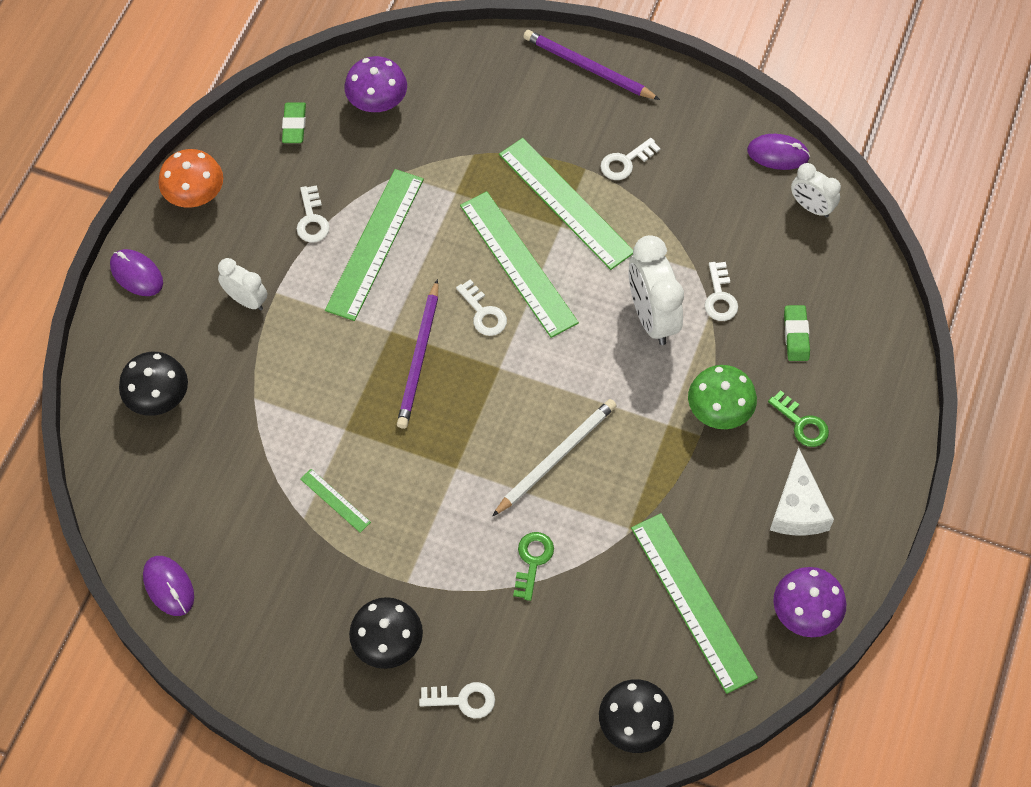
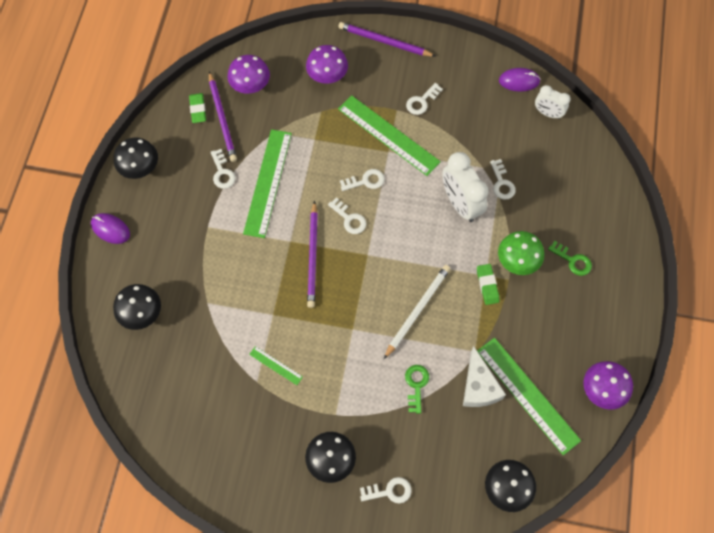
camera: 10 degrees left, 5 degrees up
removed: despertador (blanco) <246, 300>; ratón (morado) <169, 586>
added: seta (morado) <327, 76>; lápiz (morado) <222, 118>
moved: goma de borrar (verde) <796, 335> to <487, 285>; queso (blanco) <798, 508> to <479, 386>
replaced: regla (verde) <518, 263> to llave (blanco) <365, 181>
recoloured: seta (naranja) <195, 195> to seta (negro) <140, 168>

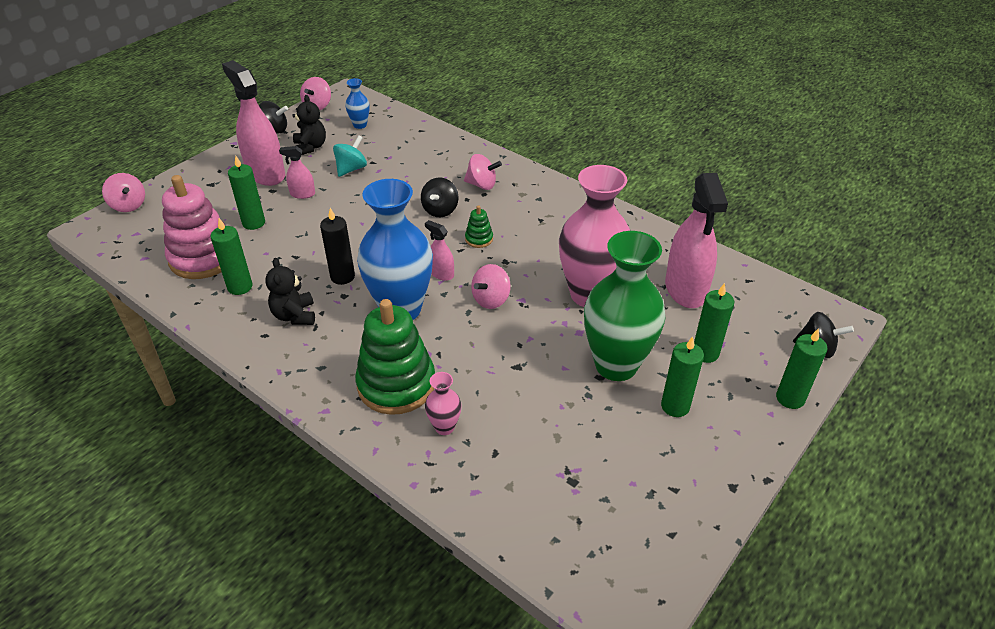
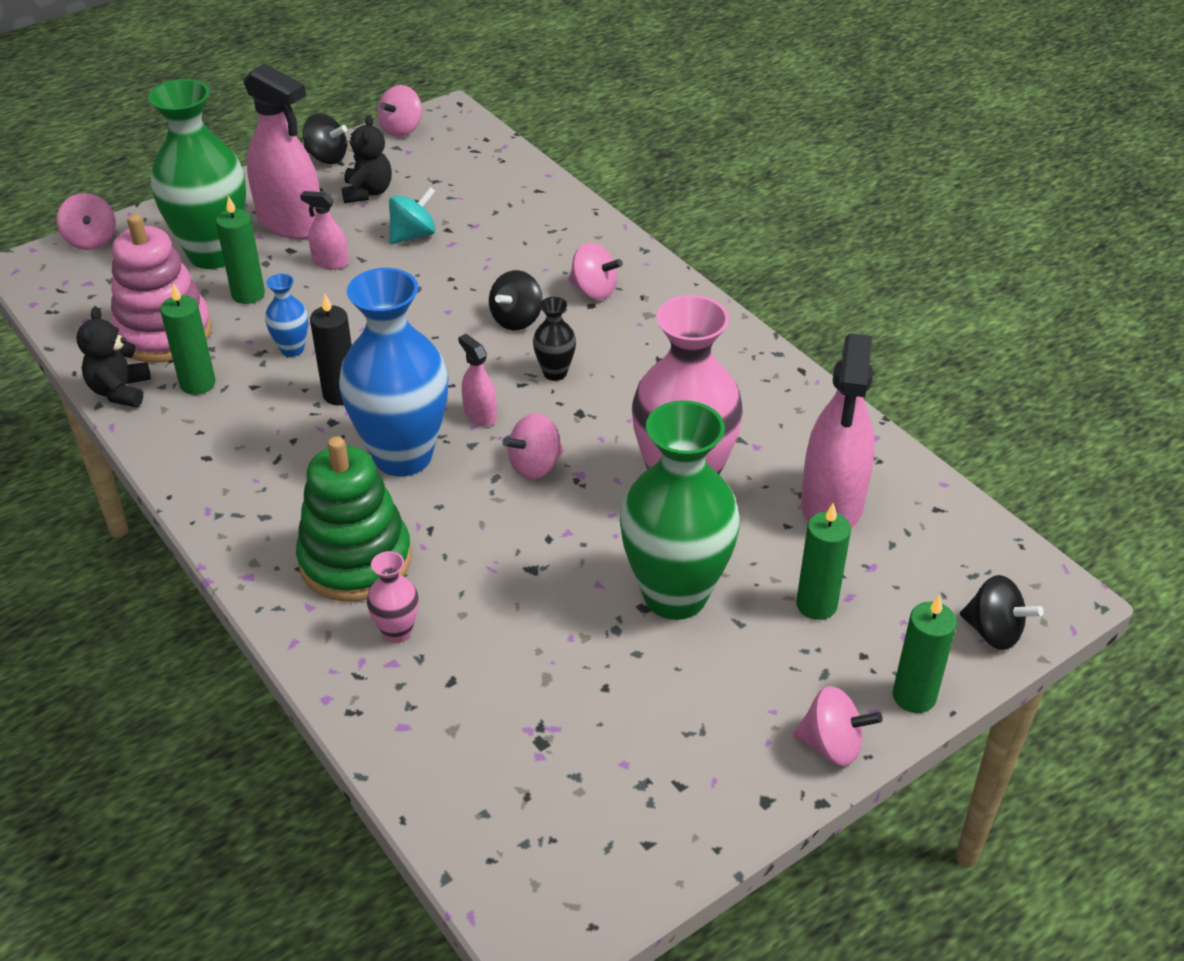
camera: 15 degrees right, 0 degrees up
removed: vela (verde) <675, 406>
added: florero (verde) <214, 254>; peonza (rosa) <831, 745>
moved: florero (azul) <360, 125> to <292, 349>; osito (negro) <294, 315> to <120, 391>
replaced: juguete apilable (verde) <479, 239> to florero (negro) <555, 373>
turned: pulverizador (rosa) <266, 173> = <290, 223> 150 degrees clockwise

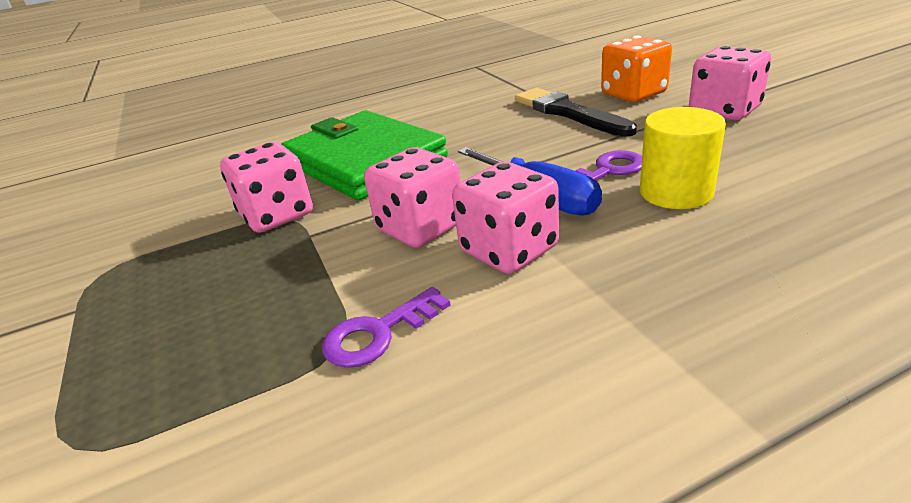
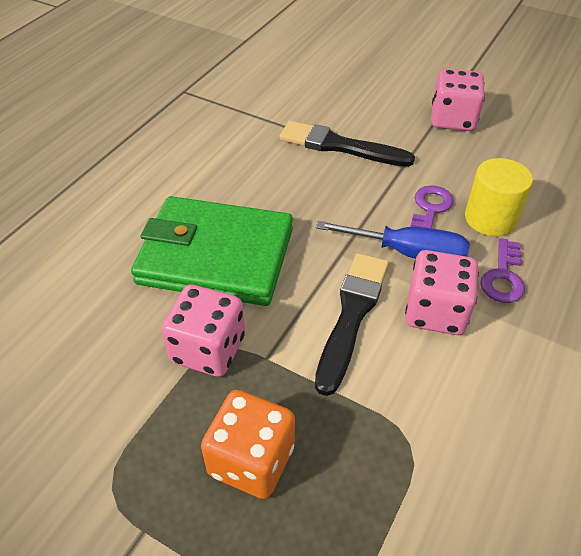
camera: 40 degrees left, 15 degrees up
moved: dado (naranja) <633, 94> to <251, 460>; llave (morado) <379, 333> to <503, 276>
replaced: dado (rosa) <420, 227> to pincel (negro) <352, 315>

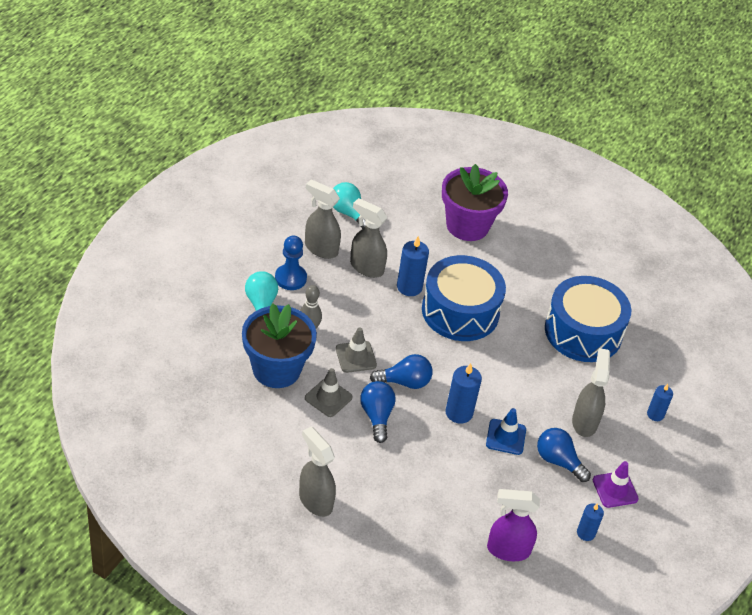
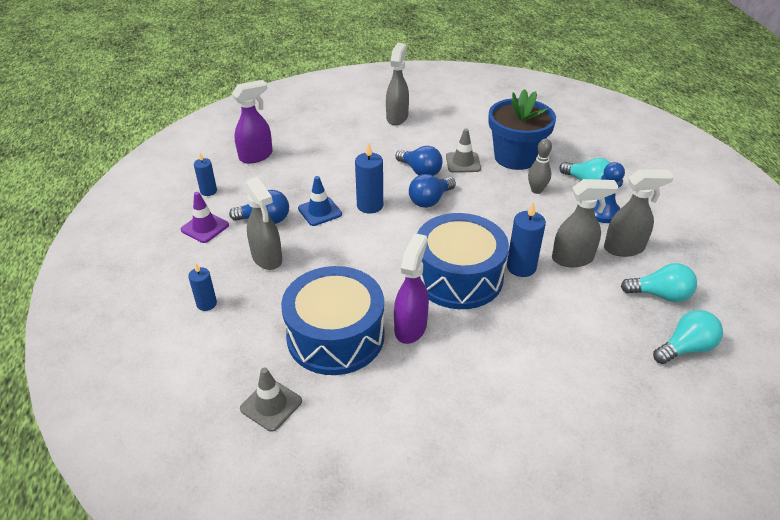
camera: 145 degrees right, 5 degrees down
removed: maceta (morado) <467, 225>
added: pulverizador (morado) <410, 327>; bombilla (turquesa) <685, 348>
moved: cono de tráfico (gris) <356, 357> to <271, 405>
turned: pulverizador (gris) <315, 501> = <397, 117> 90 degrees counterclockwise

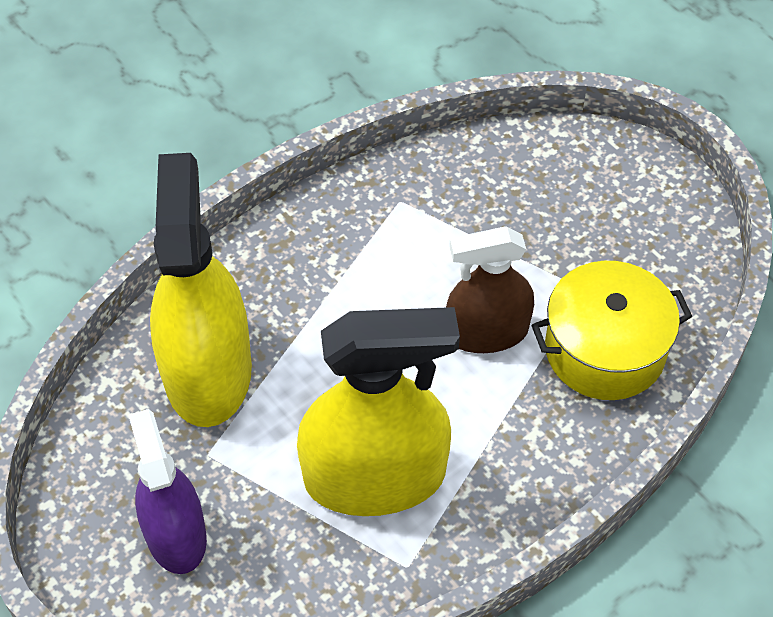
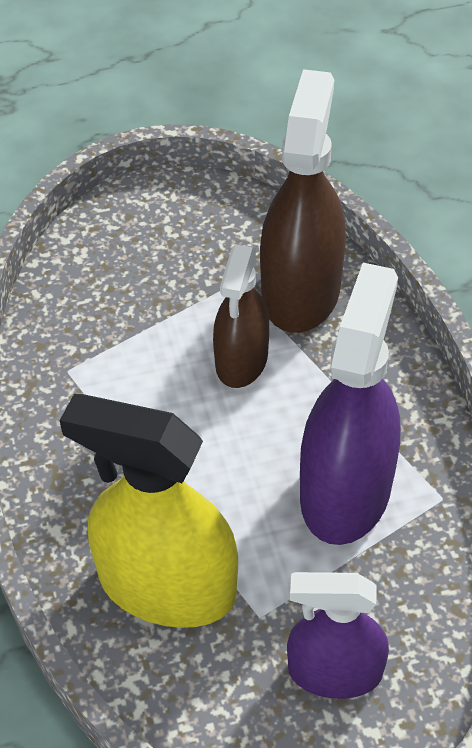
camera: 65 degrees left, 5 degrees down
replaced: olla (amarillo) <605, 350> to pulverizador (marrón) <300, 292>
recoloured: pulverizador (amarillo) <375, 477> to pulverizador (morado) <345, 491>

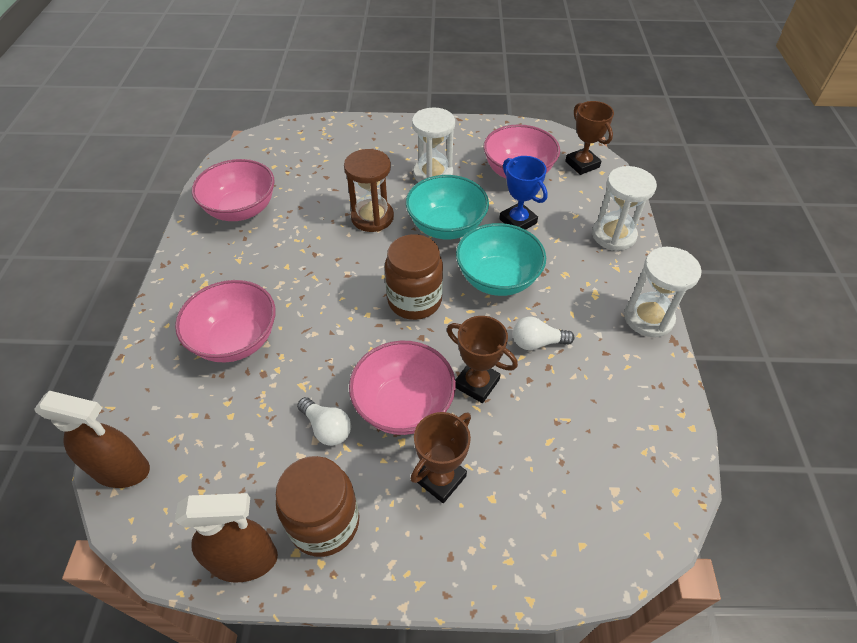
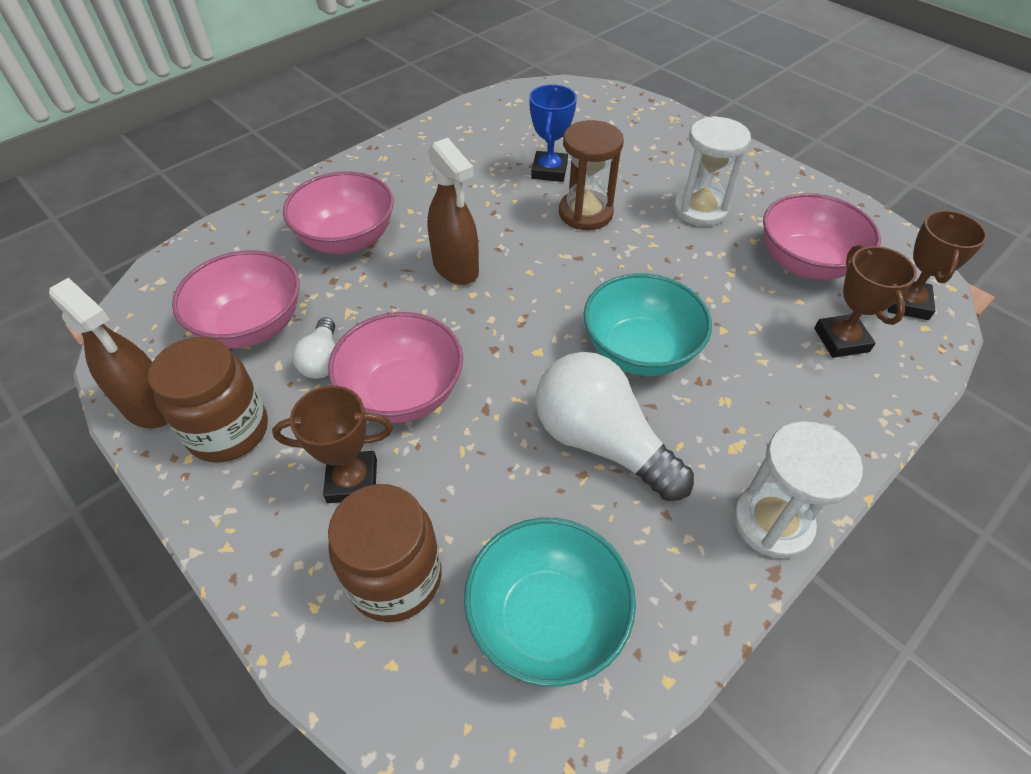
camera: 45 degrees right, 0 degrees up
removed: reloj de arena (blanco) <613, 235>
moved: trofeo (azul) <518, 221> to <549, 171>; cuenco (rosa) <241, 209> to <252, 326>; cuenco (turquesa) <446, 226> to <547, 618>; tarro (marrón) <414, 300> to <395, 578>; trofeo (marrón) <476, 383> to <841, 340>; pulverizador (marrón) <122, 469> to <456, 268>
resized: bombilla (blanco) <537, 342> = <601, 442> x1.97

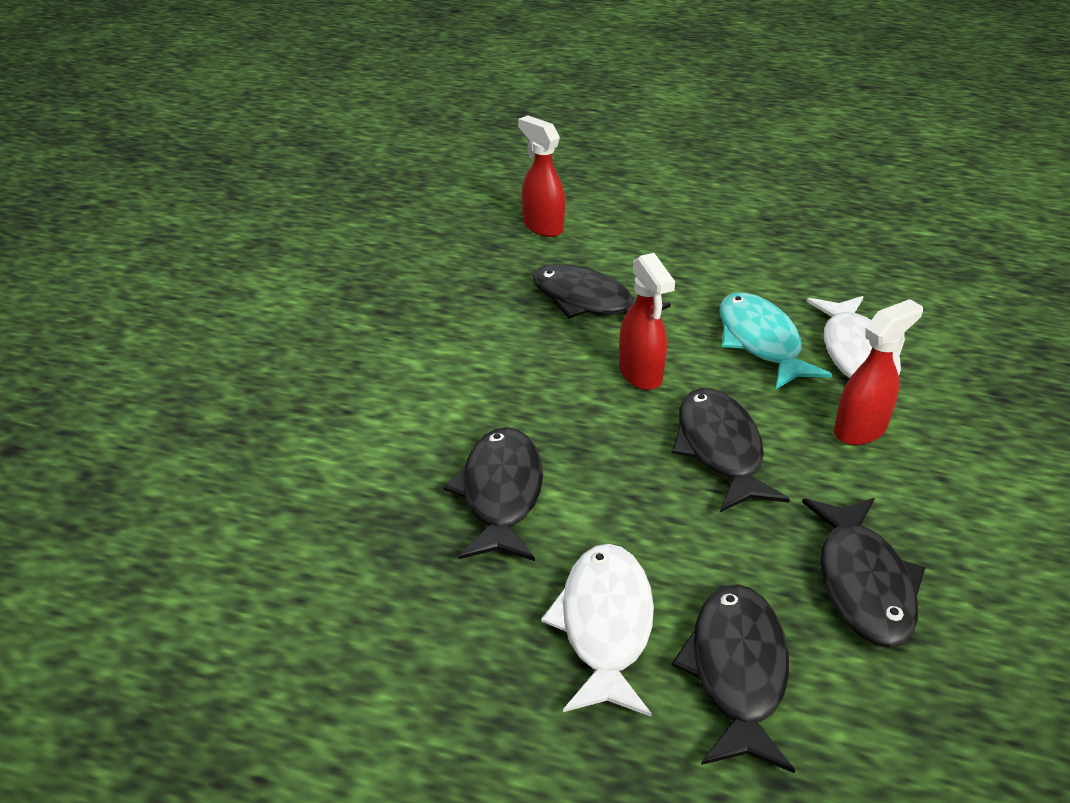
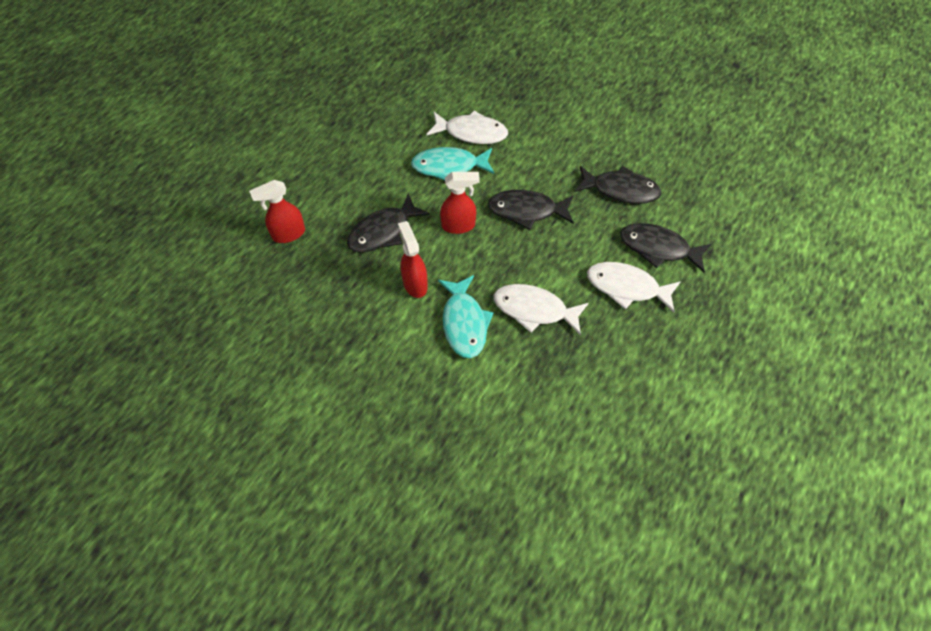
camera: 75 degrees left, 20 degrees up
added: pez (turquesa) <464, 323>
moved: pulverizador (rojo) <860, 429> to <415, 284>
recoloured: pez (negro) <500, 494> to pez (blanco) <534, 310>

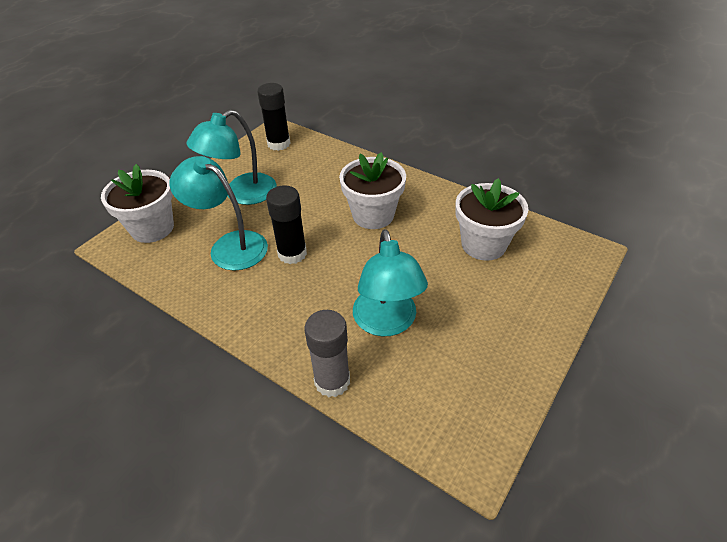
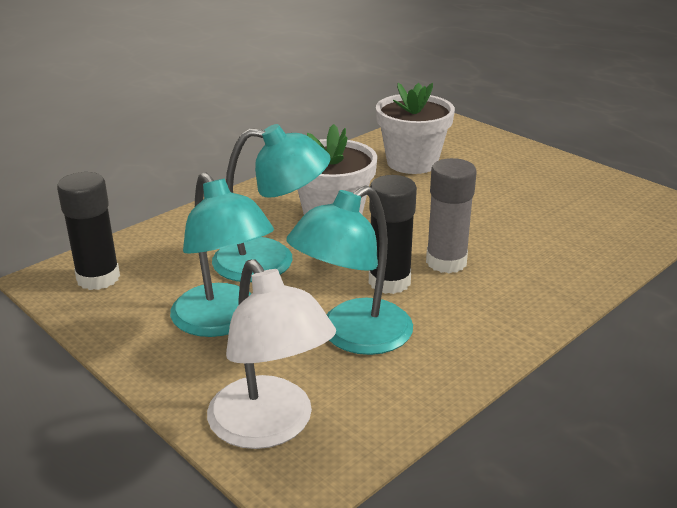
camera: 80 degrees left, 15 degrees down
moved: lámpara (turquesa) <387, 323> to <271, 261>; barra de pegamento (gris) <332, 381> to <446, 262>
replaced: maceta (blanco) <152, 228> to lámpara (blanco) <270, 427>

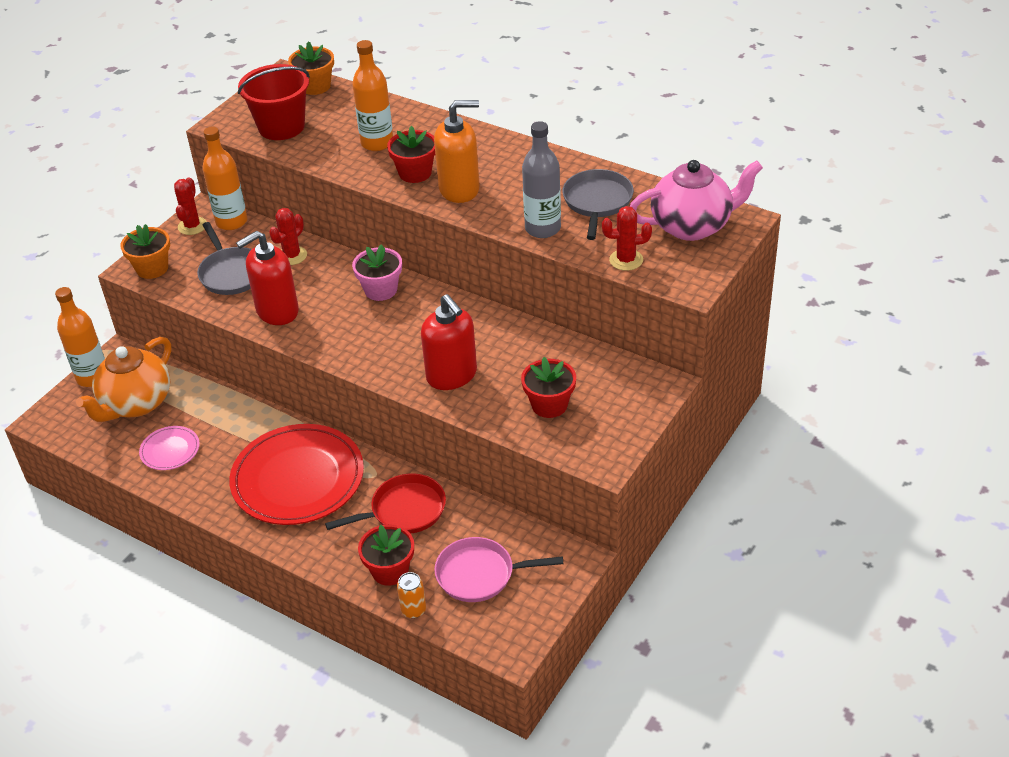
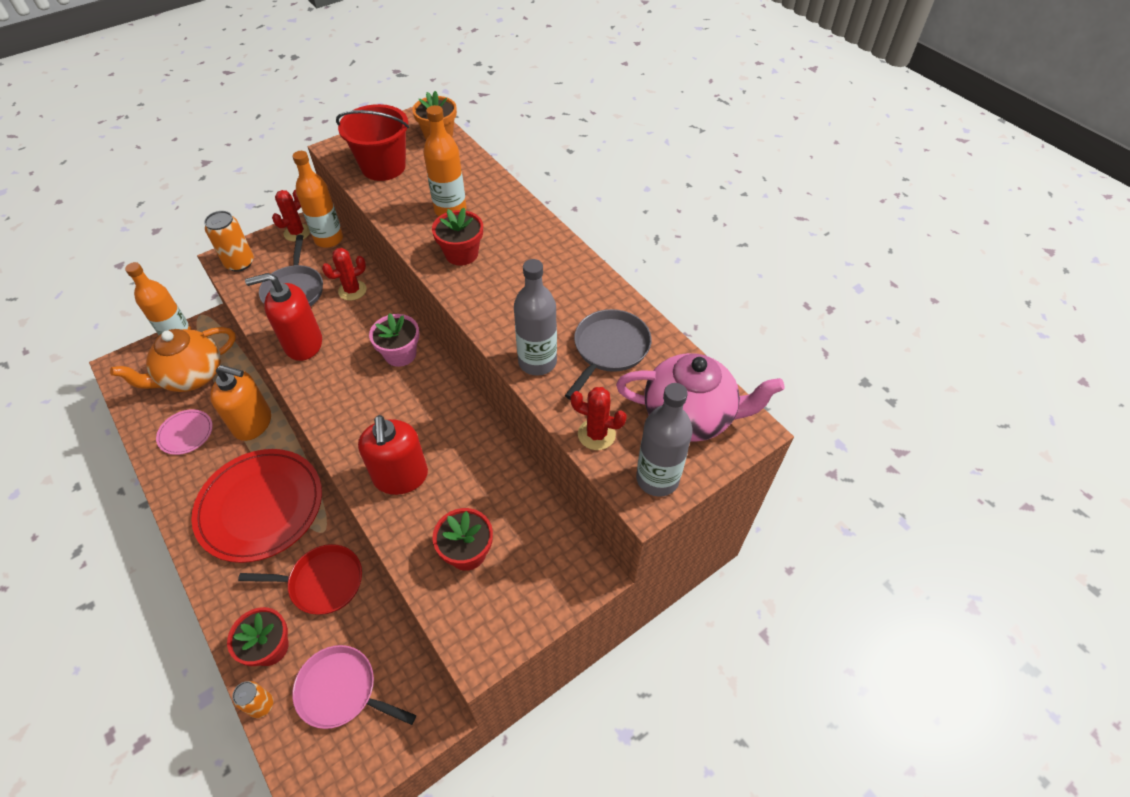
camera: 20 degrees right, 10 degrees up
added: botella (gris) <657, 479>
moved: dispensador de jabón (naranja) <459, 189> to <253, 423>
replaced: maceta (naranja) <152, 268> to lata (naranja) <240, 263>

